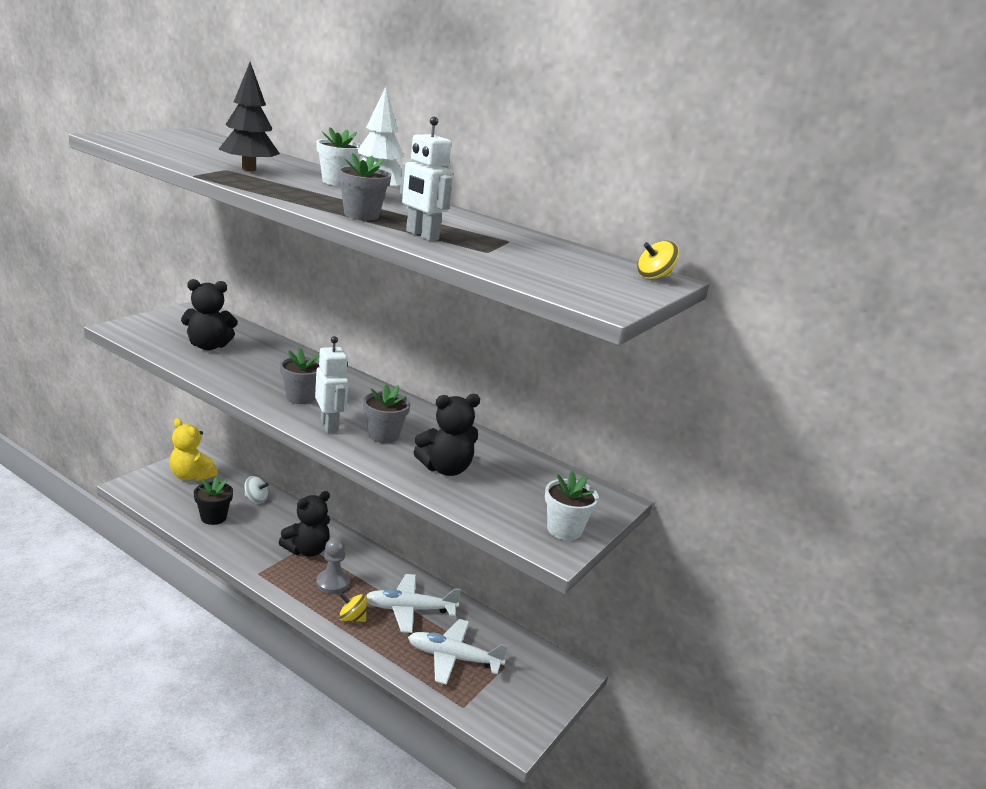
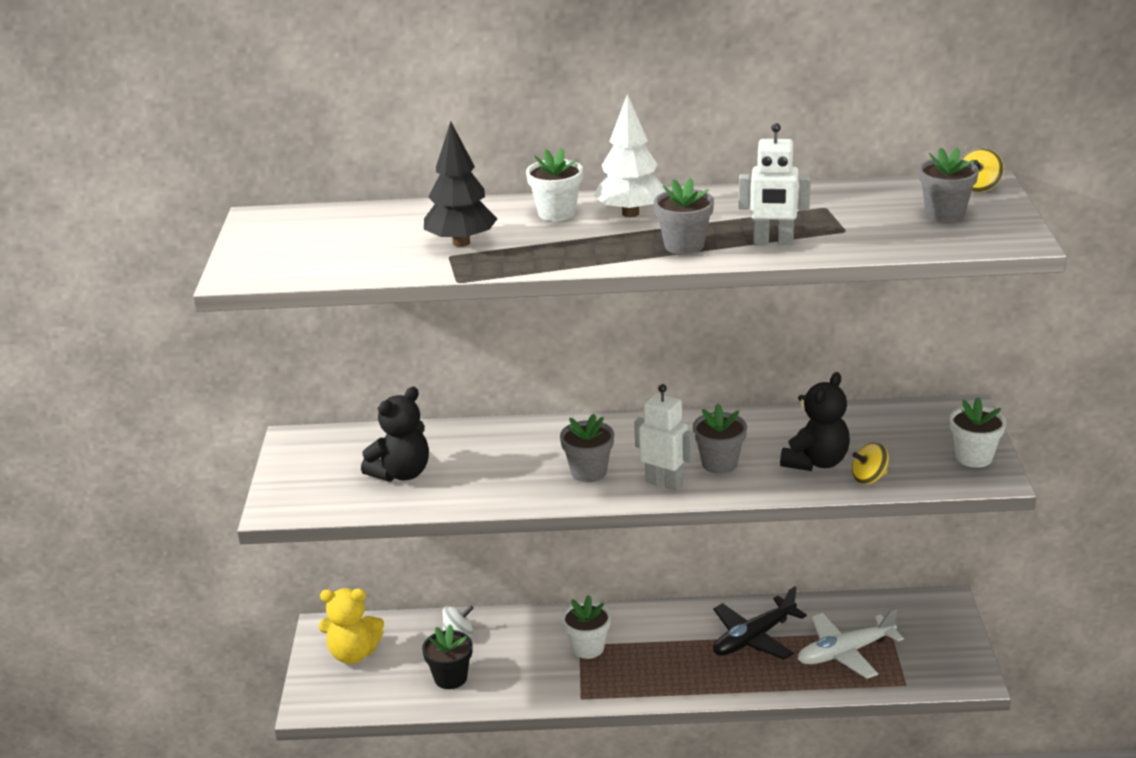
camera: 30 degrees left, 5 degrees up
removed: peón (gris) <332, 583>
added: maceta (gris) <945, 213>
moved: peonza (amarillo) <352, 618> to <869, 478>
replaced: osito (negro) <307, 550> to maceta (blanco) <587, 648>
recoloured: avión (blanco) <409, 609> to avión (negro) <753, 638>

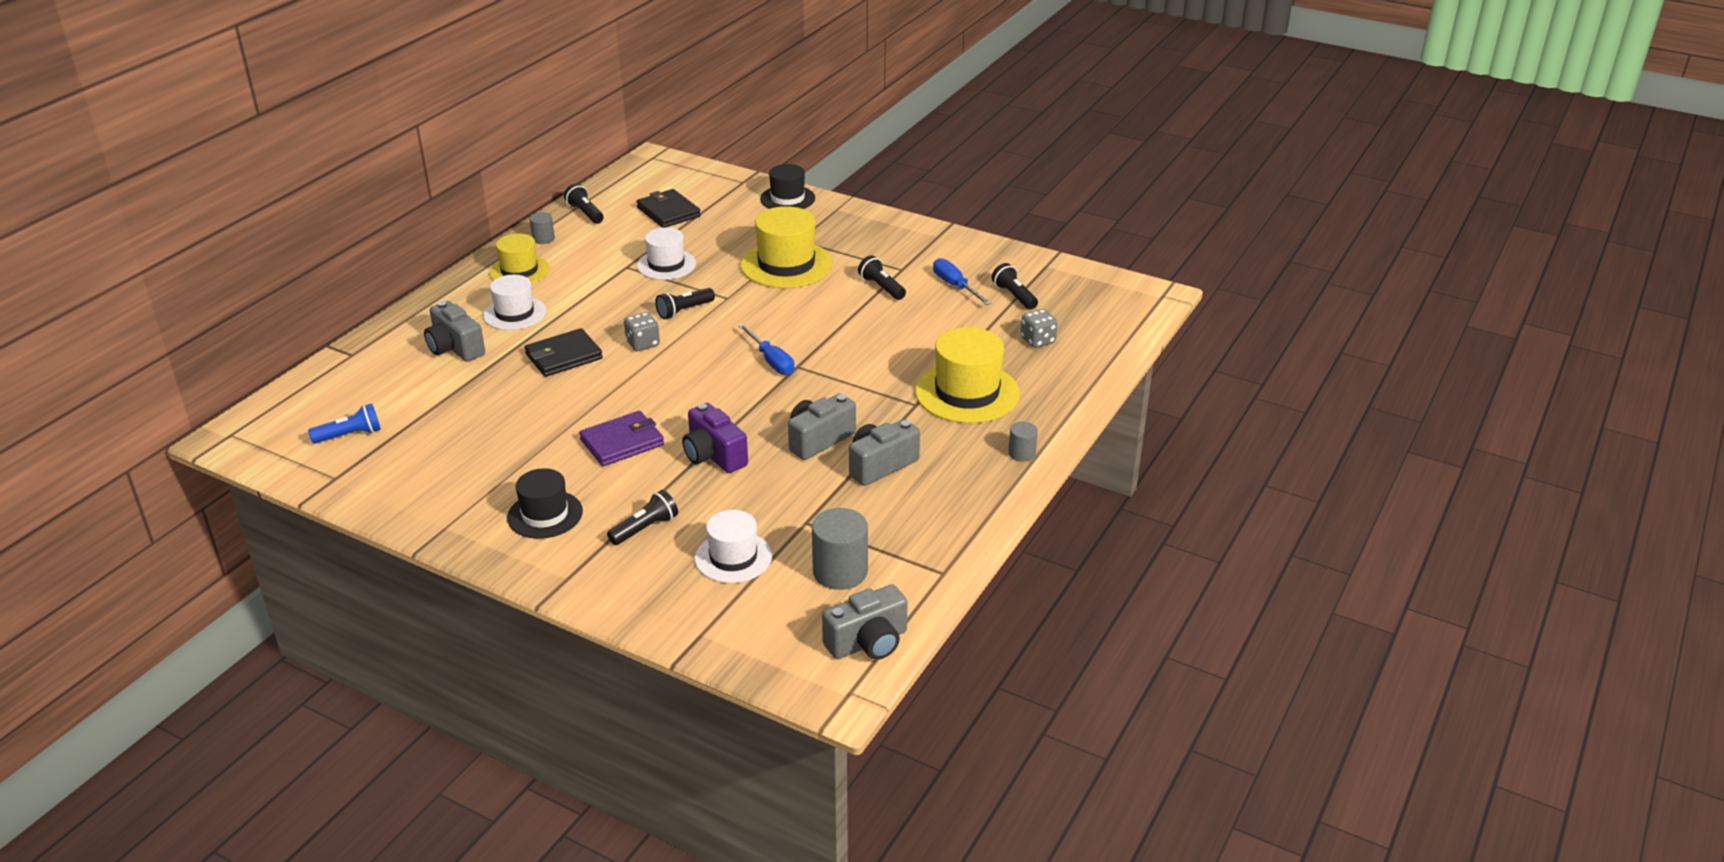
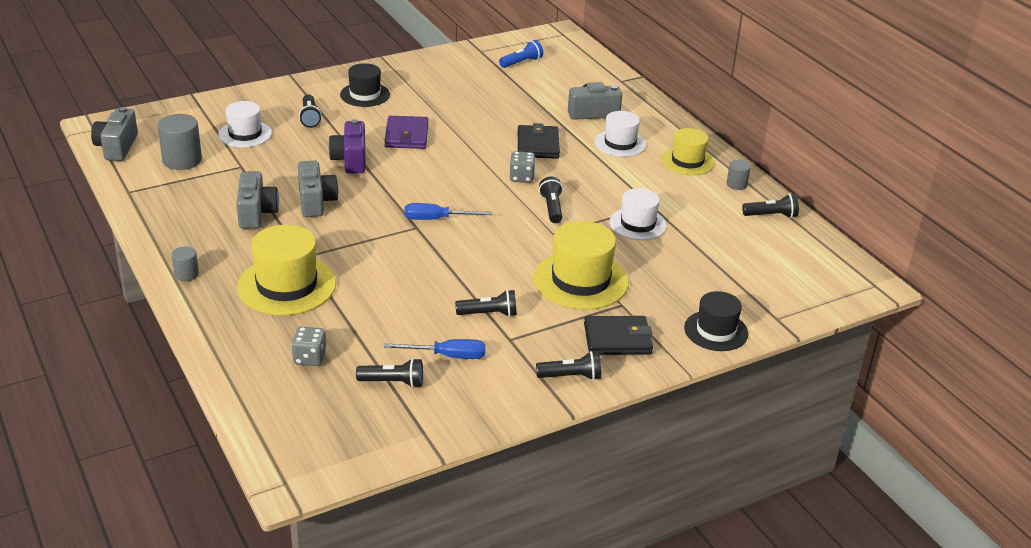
camera: 120 degrees right, 0 degrees up
added: lámpara de mano (negro) <571, 376>
moved: cartera (negro) <668, 212> to <617, 339>
turned: cámara (morado) <714, 455> = <350, 160> 90 degrees counterclockwise; lámpara de mano (azul) <350, 435> = <521, 62> 135 degrees counterclockwise

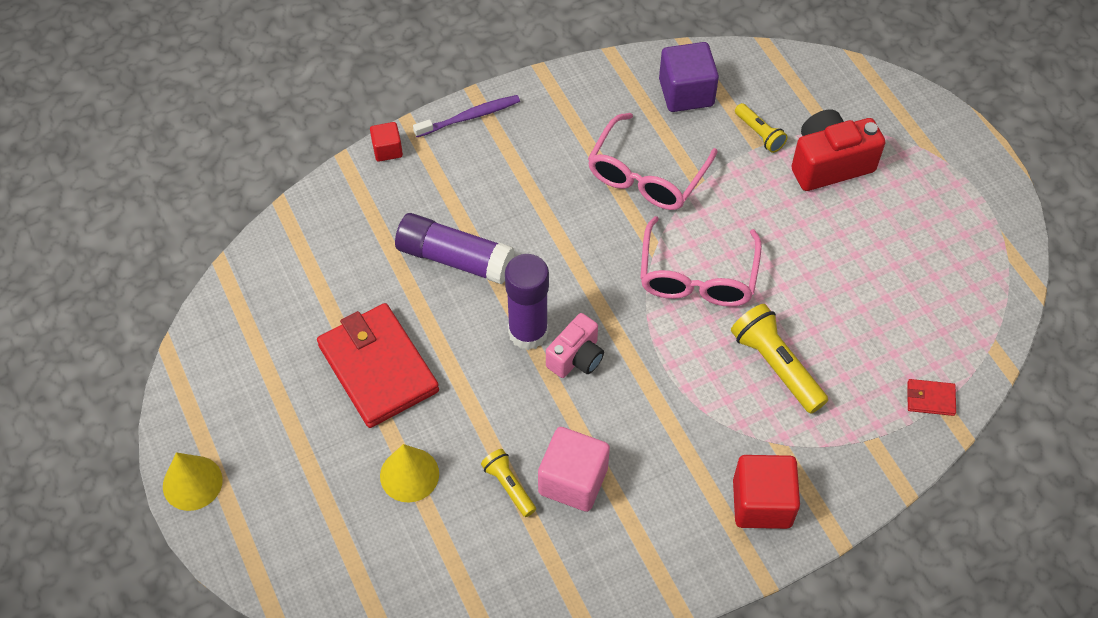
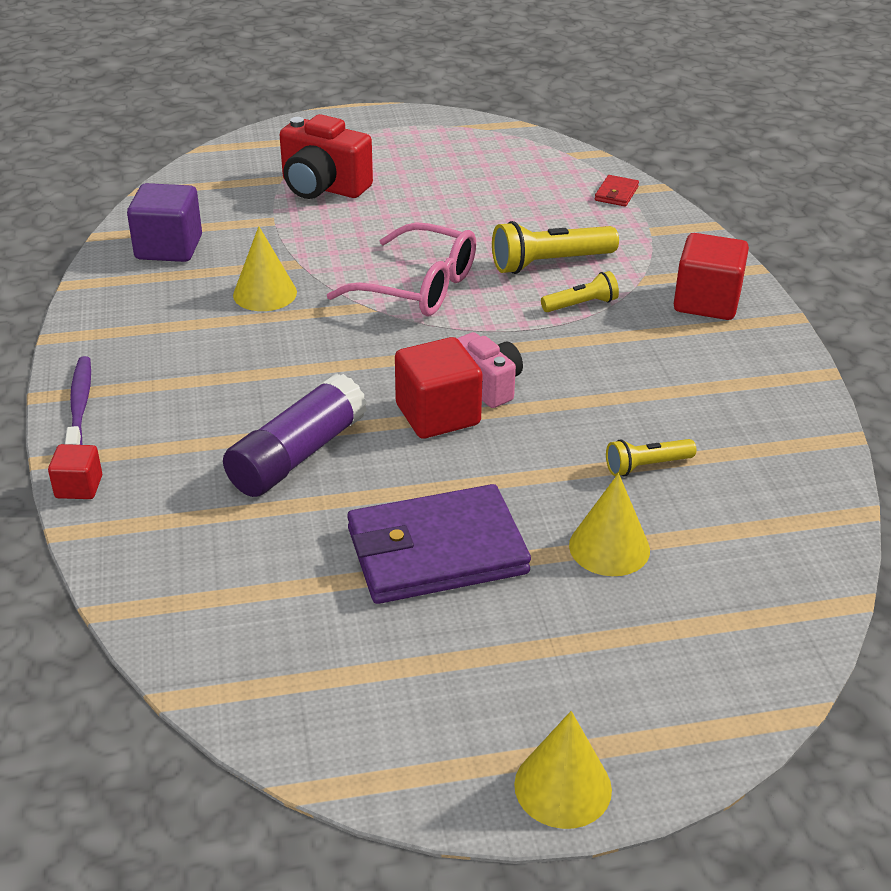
camera: 75 degrees left, 20 degrees down
removed: cubo (rosa) <573, 481>
moved: lámpara de mano (amarillo) <759, 134> to <581, 305>
replaced: gafas (rosa) <646, 176> to cono (amarillo) <265, 293>; barra de pegamento (morado) <528, 332> to cubo (rojo) <437, 415>
recoloured: cartera (rojo) <378, 368> to cartera (morado) <436, 551>
turned: cámara (rojo) <829, 164> = <323, 187> 60 degrees counterclockwise

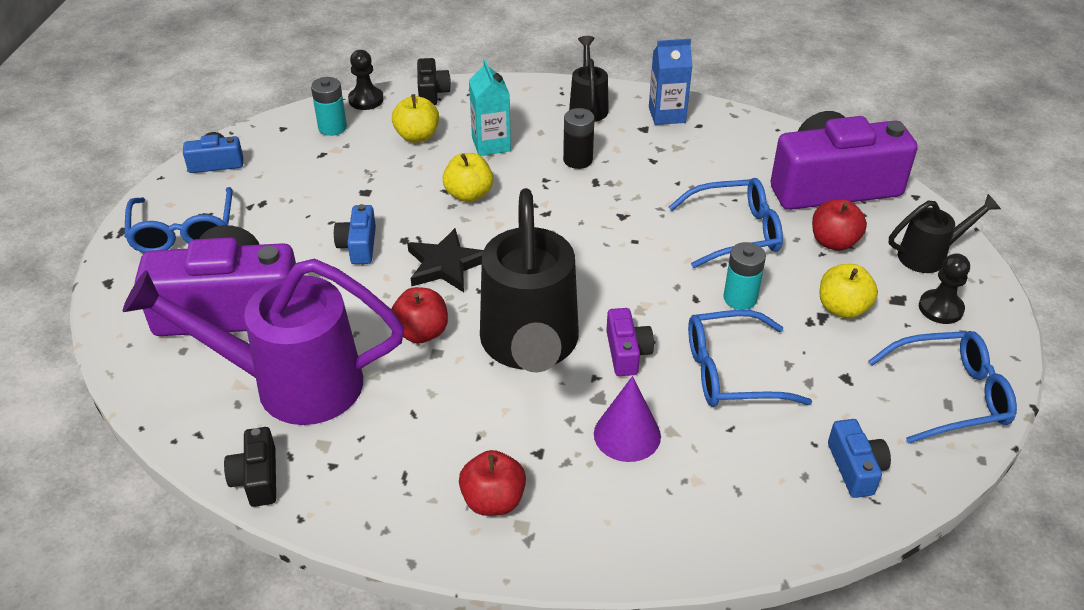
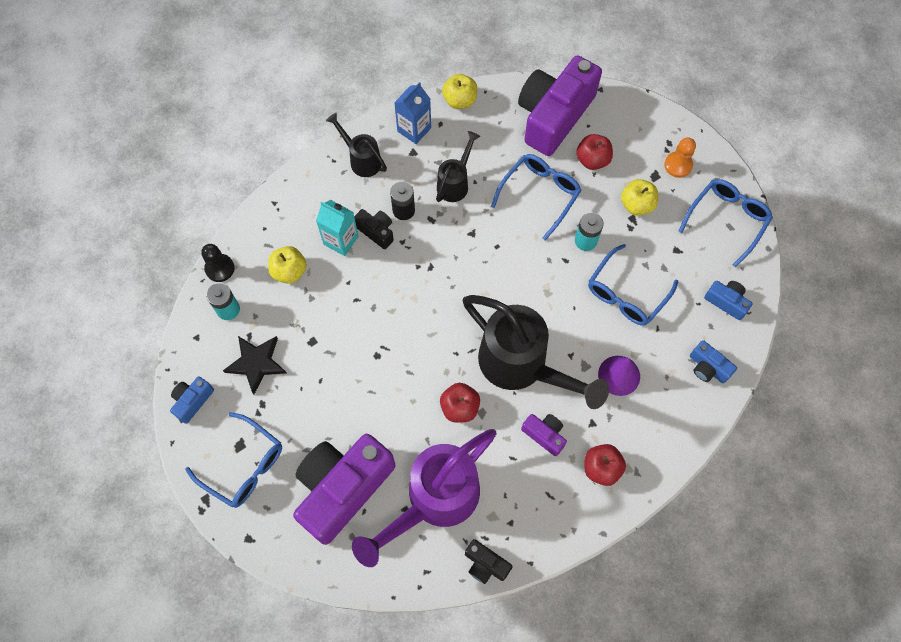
camera: 45 degrees left, 25 degrees up
moved: cámara (negro) <432, 92> to <376, 231>; manzana (amarillo) <469, 194> to <460, 100>; regadera (negro) <930, 255> to <455, 183>; cámara (azul) <359, 246> to <707, 367>; estrella (negro) <446, 264> to <256, 363>; cámara (morado) <627, 352> to <544, 435>
recoloured: peón (negro) <940, 308> to peón (naranja) <678, 165>

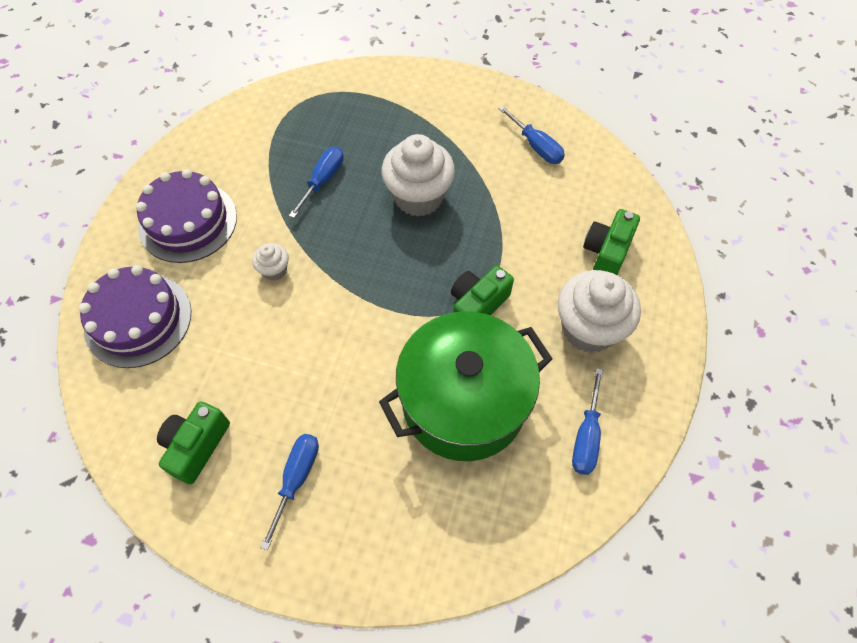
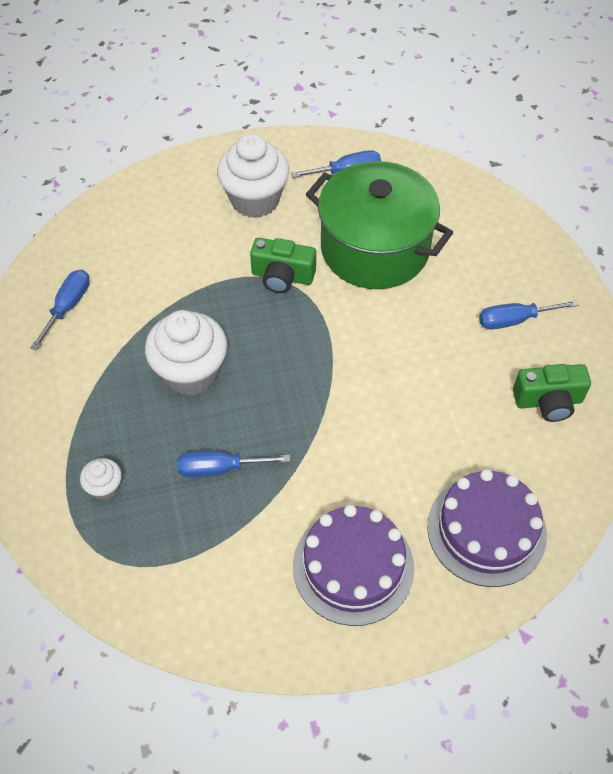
camera: 120 degrees left, 5 degrees down
removed: cámara (verde) <607, 252>
moved: magdalena (blanco) <274, 270> to <105, 487>

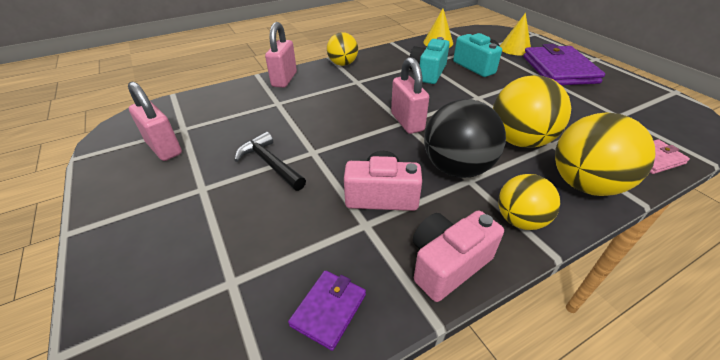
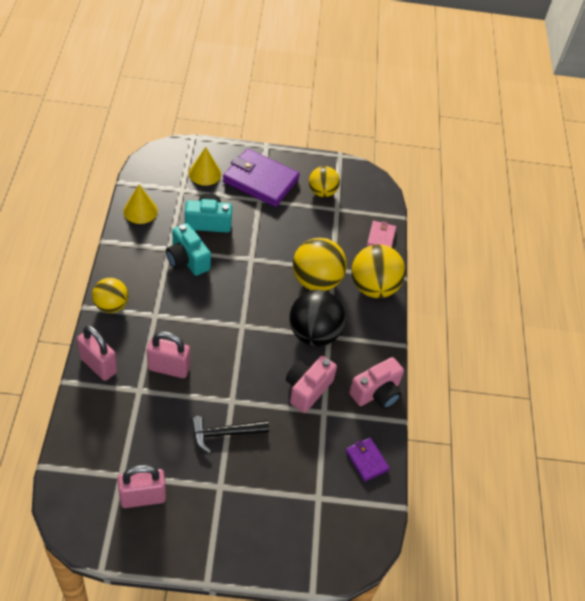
camera: 65 degrees left, 10 degrees up
moved: candado (rosa) <407, 122> to <169, 368>; pelota (amarillo) <520, 220> to <322, 192>
turned: cámara (rosa) <447, 264> = <376, 393> 120 degrees counterclockwise

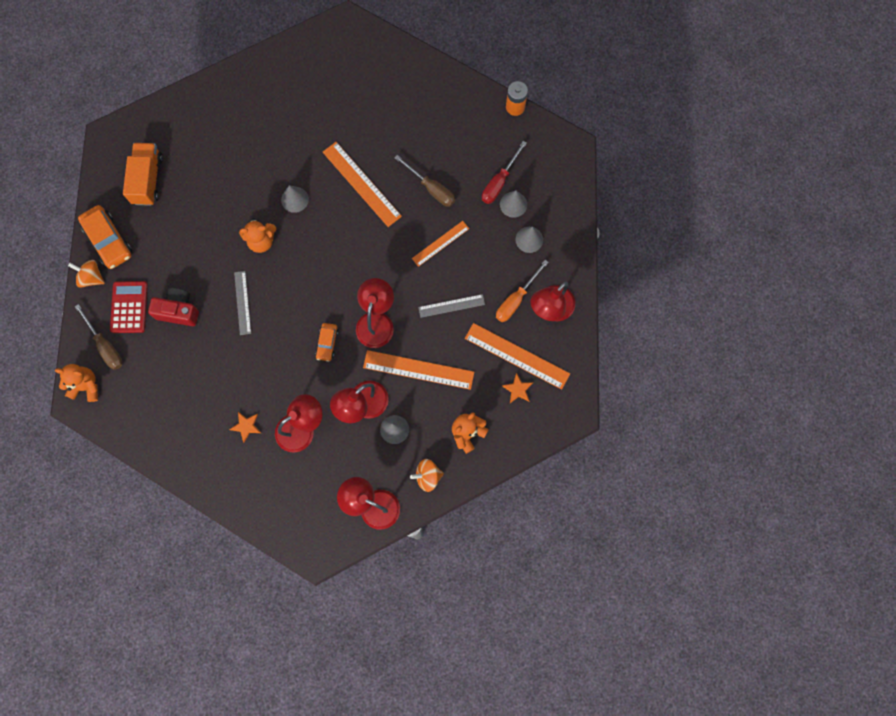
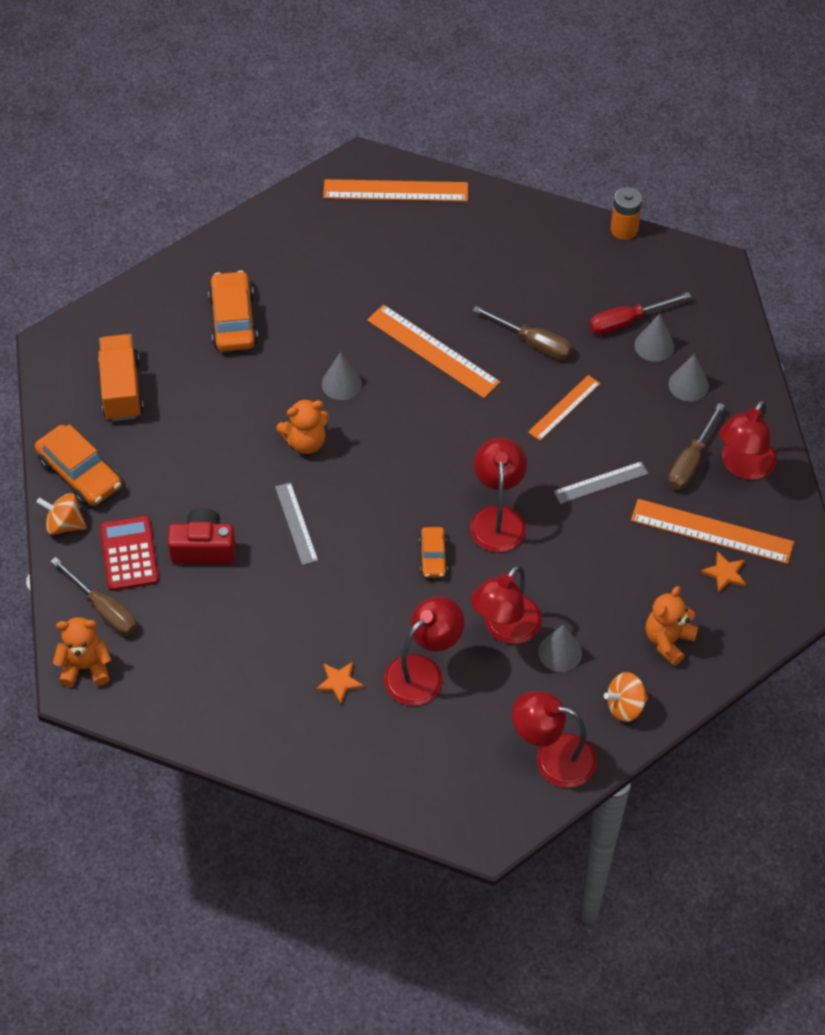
camera: 10 degrees left, 20 degrees down
added: coche (naranja) <233, 320>
moved: regla (naranja) <418, 369> to <395, 190>
recoloured: destornillador (naranja) <516, 299> to destornillador (marrón) <690, 461>
turned: destornillador (rojo) <499, 182> = <627, 321> 45 degrees clockwise

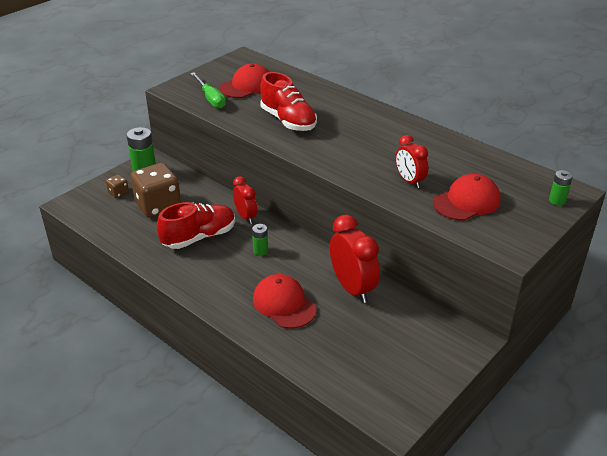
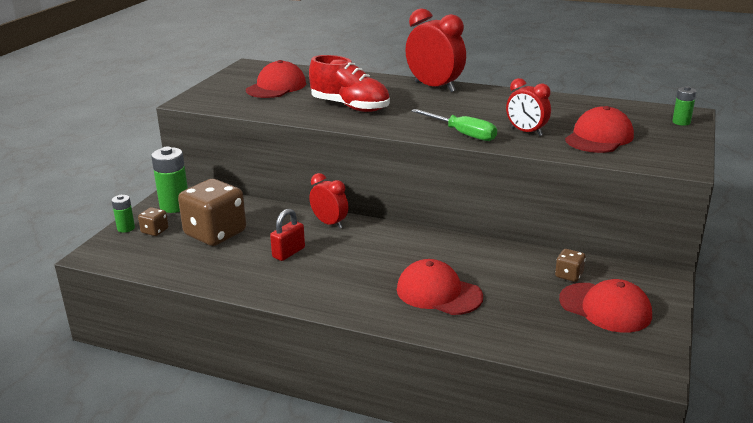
camera: 20 degrees left, 10 degrees down
added: dado (marrón) <569, 275>; gorra (rojo) <605, 307>
moved: destornillador (verde) <210, 99> to <462, 134>; despertador (rojo) <352, 288> to <434, 87>; pila (verde) <260, 251> to <126, 228>
replaced: zapato (rojo) <199, 237> to candado (rojo) <288, 253>

